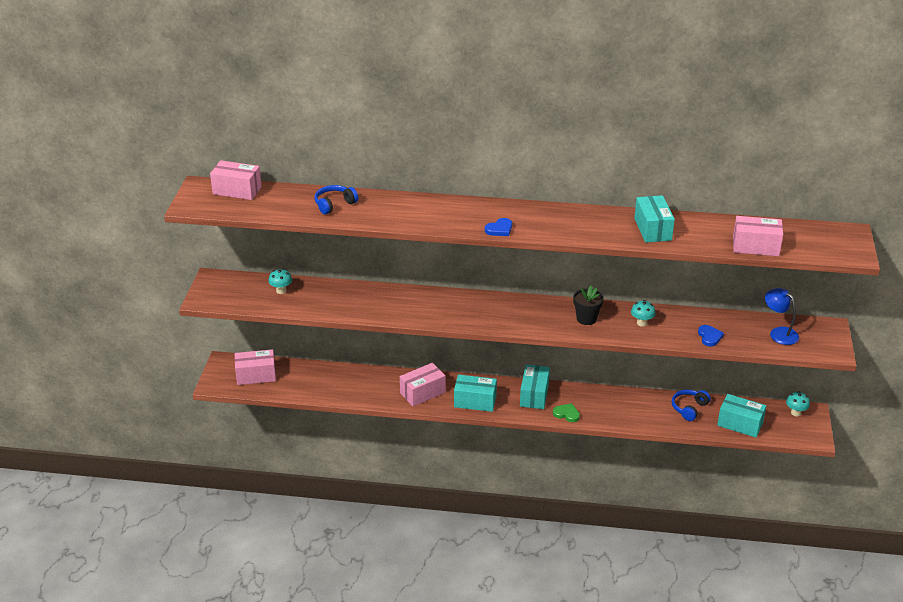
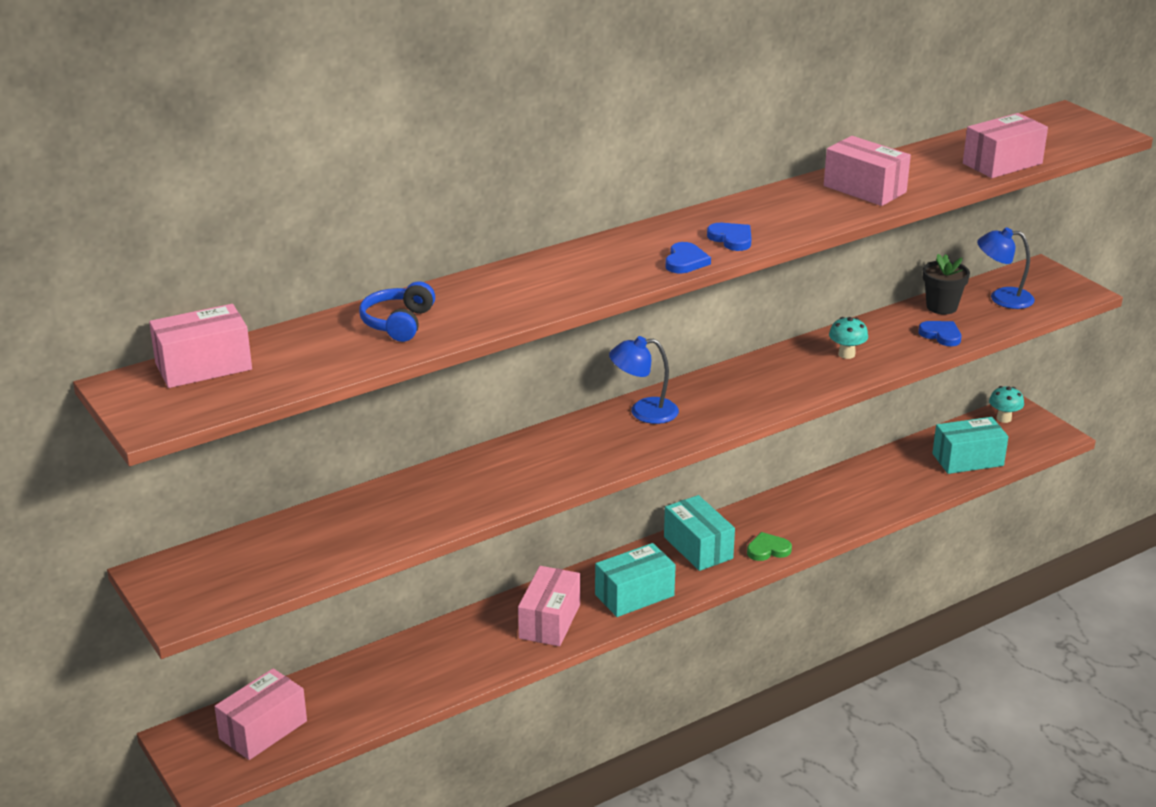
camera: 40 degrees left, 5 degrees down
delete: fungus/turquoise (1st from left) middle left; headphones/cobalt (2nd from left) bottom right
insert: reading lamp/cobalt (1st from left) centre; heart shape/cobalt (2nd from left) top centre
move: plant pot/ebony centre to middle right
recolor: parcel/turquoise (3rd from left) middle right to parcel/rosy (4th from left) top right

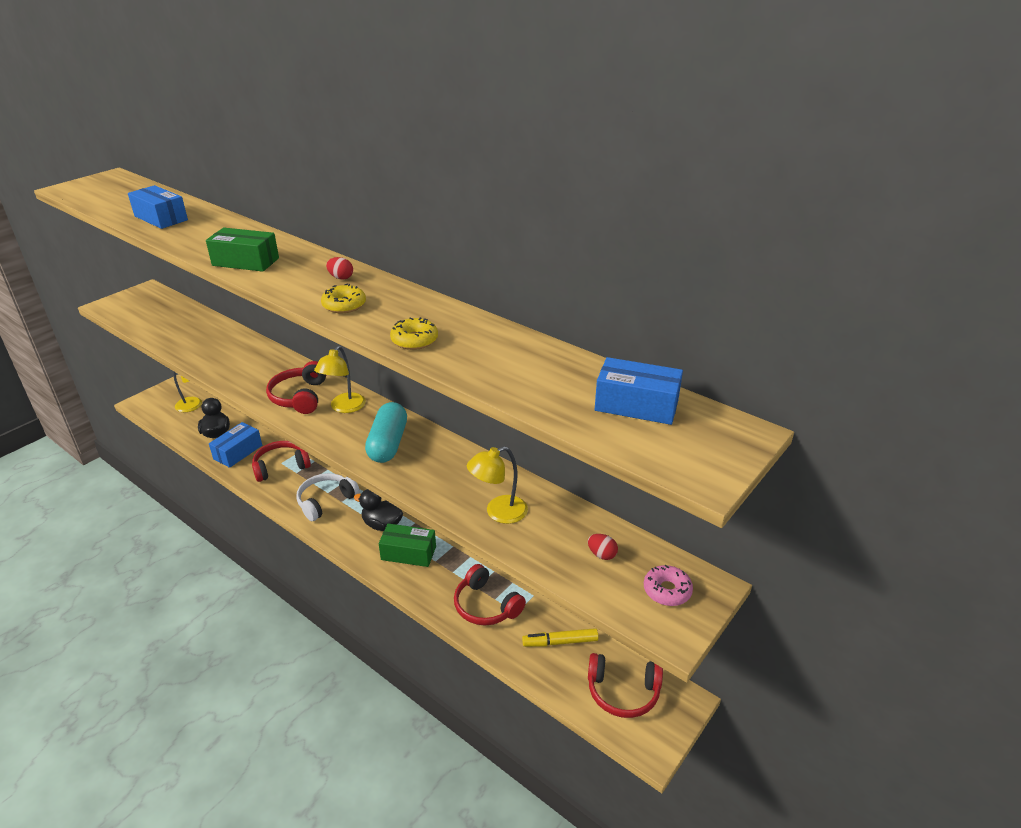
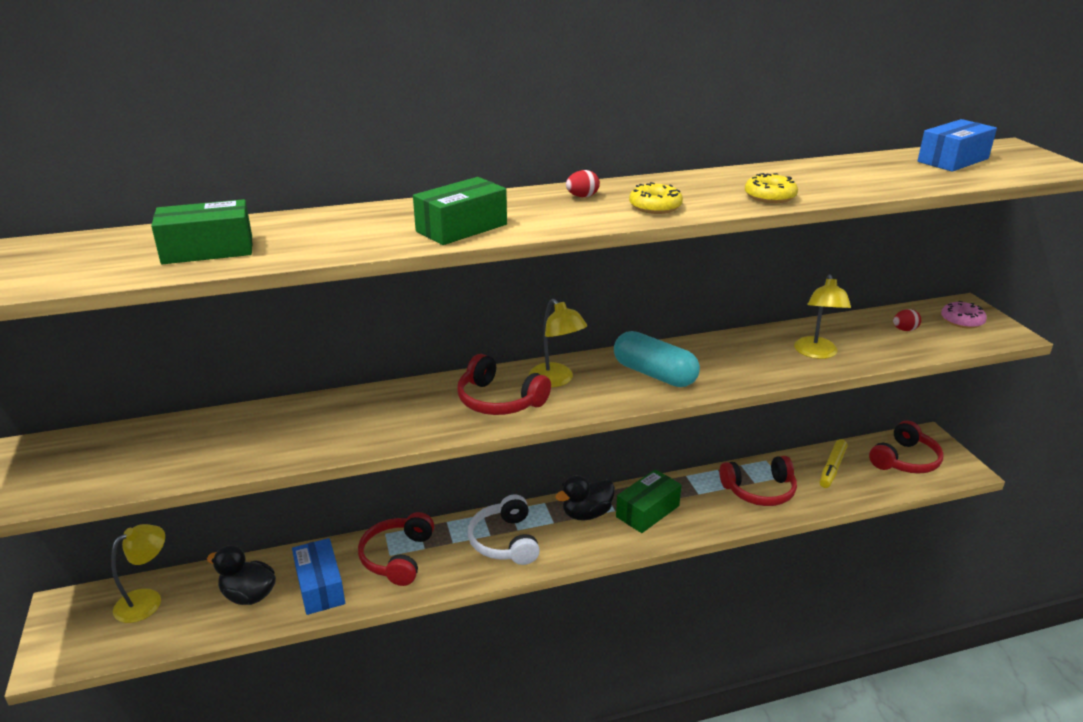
camera: 55 degrees left, 5 degrees down
recolor: parcel/cobalt (1st from left) top left to parcel/emerald (1st from left) top left

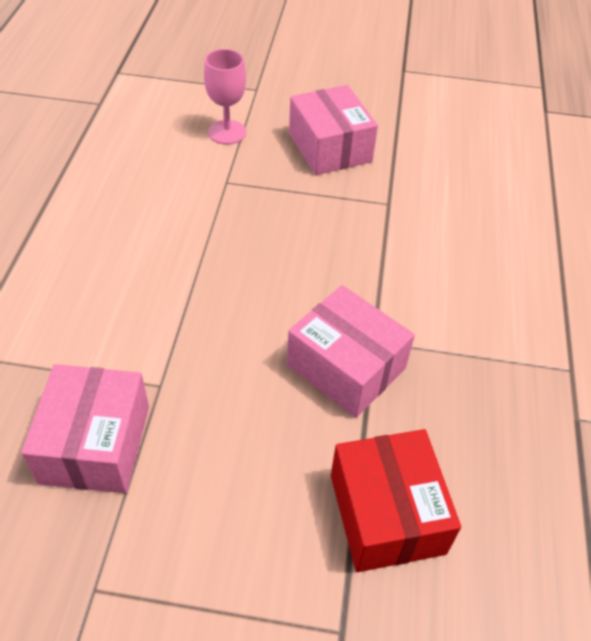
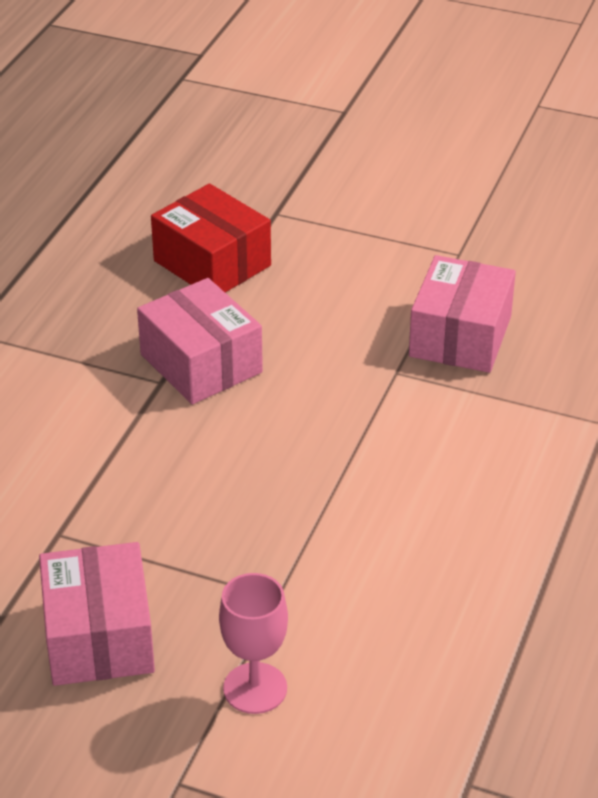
camera: 165 degrees left, 10 degrees down
rotate: parcel/scarlet bottom right = top centre 45 degrees counterclockwise

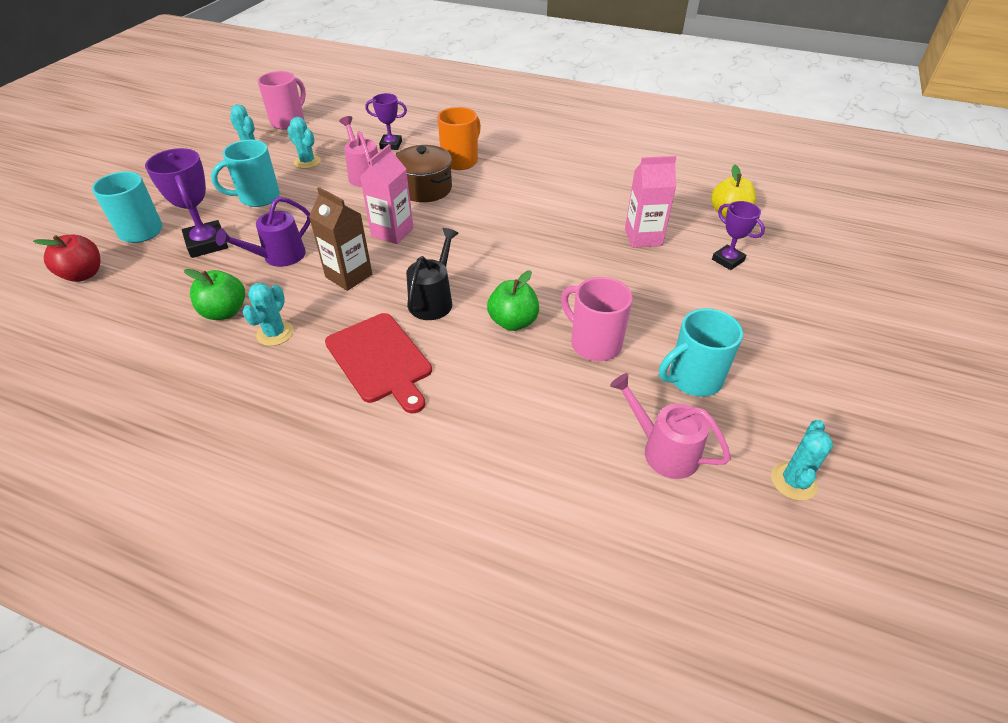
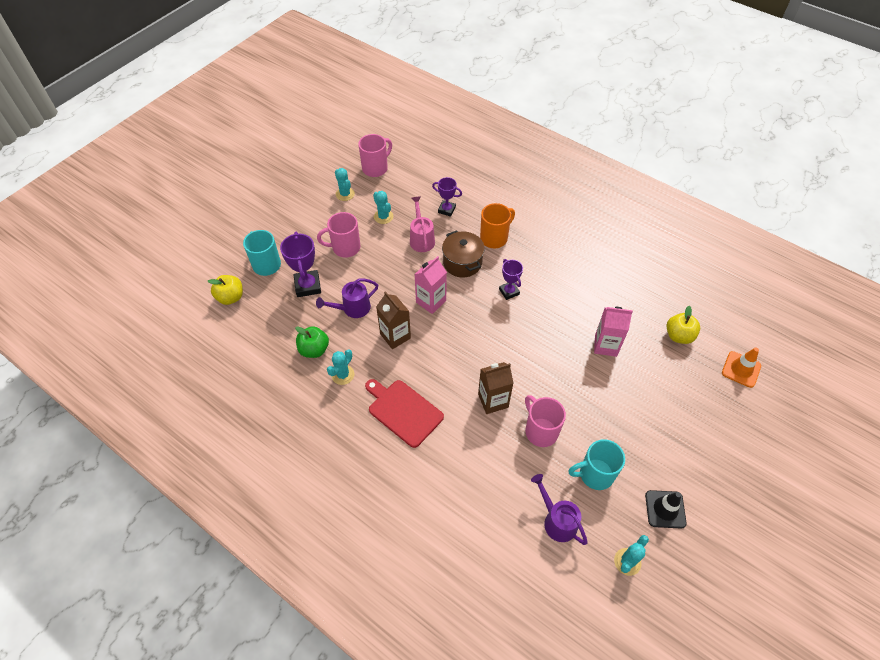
camera: 15 degrees right, 10 degrees up
delete: watering can/ebony centre
insert: road cone/ebony bottom right; road cone/bright orange middle right
move: trophy/violet (3rd from left) top right to centre
replace: apple fruit/emerald (2nd from left) centre to milk carton/dark brown (2nd from left) centre
recolor: apple fruit/scarlet middle left to apple fruit/golden (1st from left) middle left; tea mug/turquoise (2nd from left) top left to tea mug/rosy (1st from left) centre; watering can/rosy (2nd from left) centre to watering can/violet (2nd from left) bottom centre
rotate: bread board/scarlet centre = centre 150 degrees clockwise

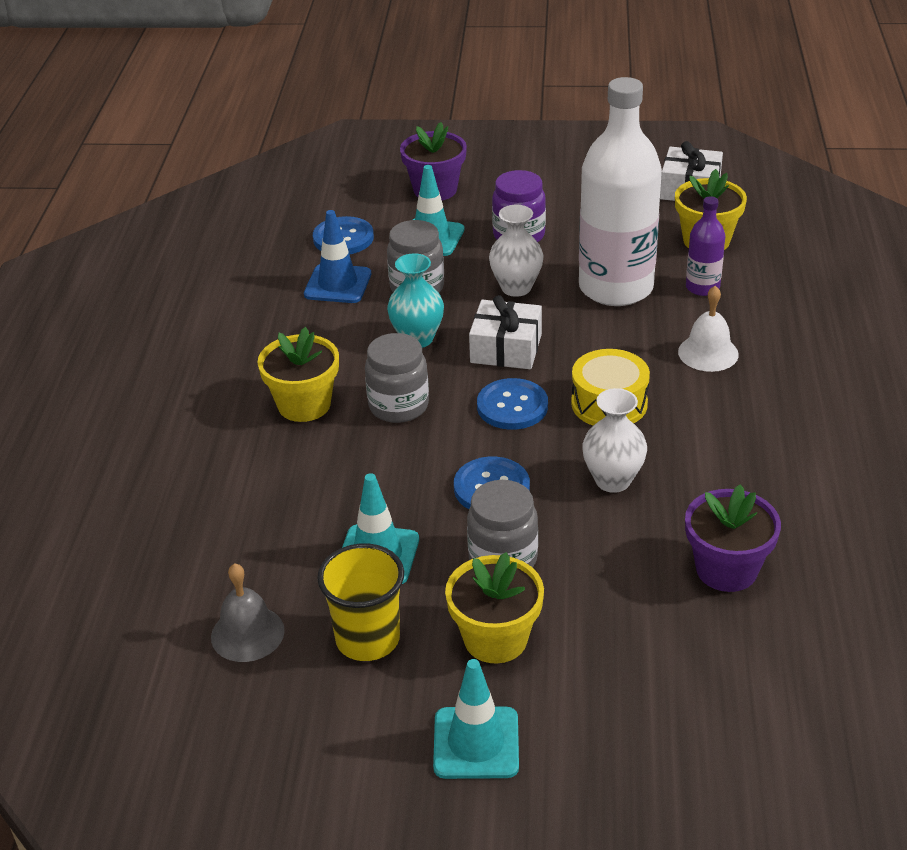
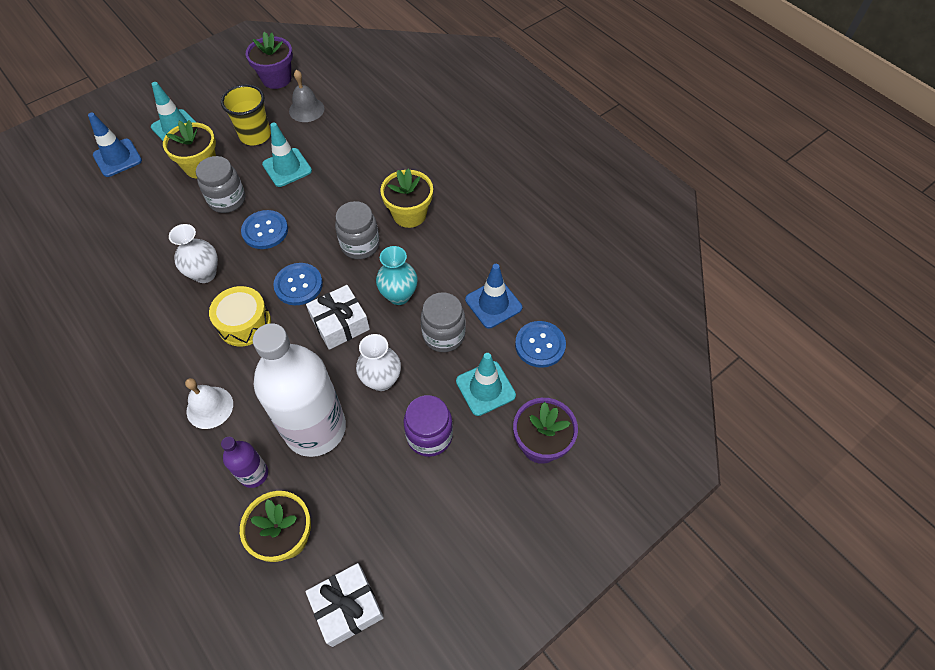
camera: 135 degrees right, 20 degrees up
insert: road cone/cobalt (1st from left) top left
move: plant pot/violet (2nd from left in the first image) middle right to plant pot/violet (1st from left) top left

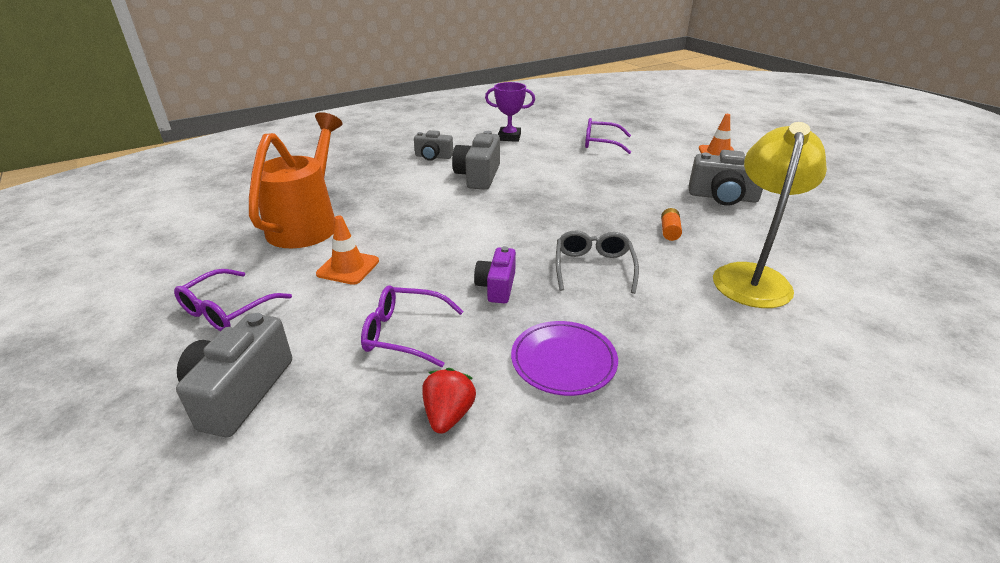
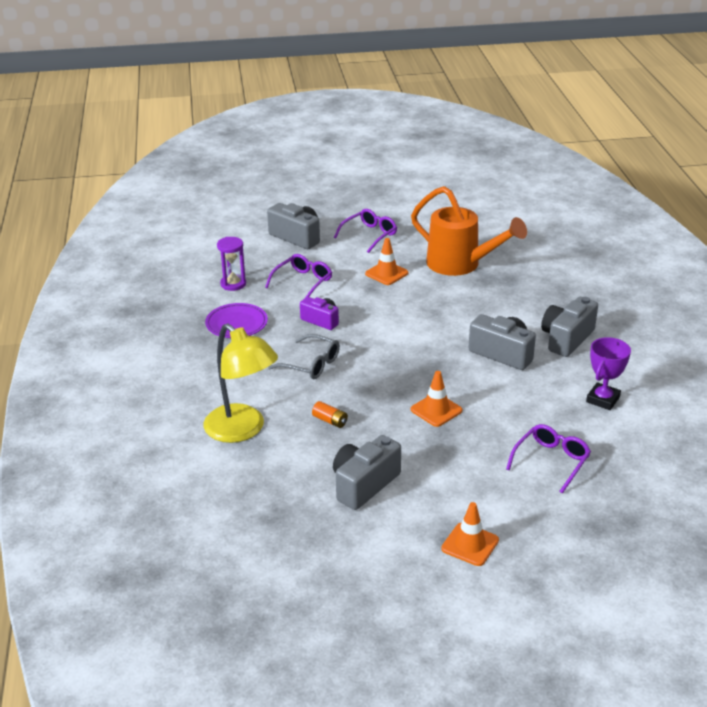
camera: 115 degrees right, 0 degrees up
insert: road cone/bright orange (2nd from left) centre
replace: toy strawberry/scarlet bottom centre to sandglass/violet middle left
rotate: glasses/violet (1st from left in the first image) middle left = top centre 75 degrees clockwise
resize: camera/gray (2nd from left in the first image) top centre = middle right x1.56

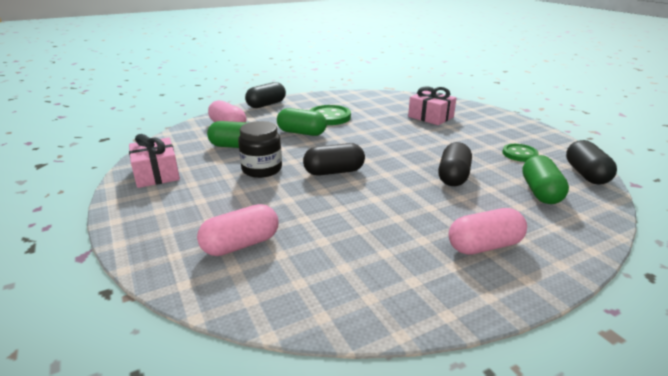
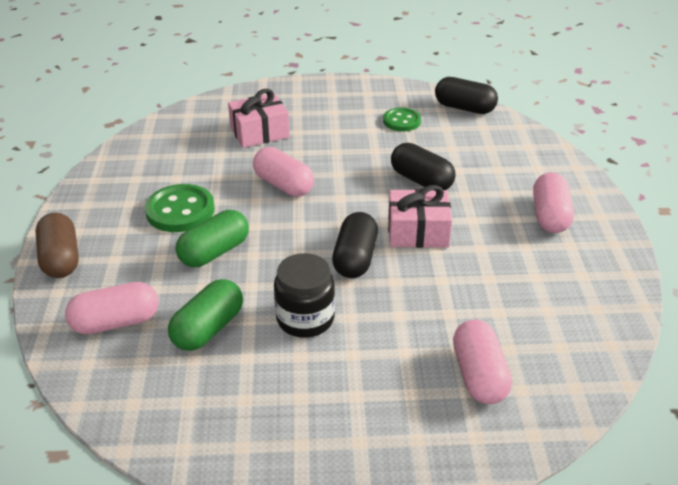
camera: 65 degrees left, 10 degrees up
delete: capsule/emerald (3rd from left) middle right
insert: capsule/rosy (2nd from left) centre
move: gift/rosy (1st from left in the first image) middle left to gift/rosy (2nd from left) centre
recolor: capsule/ebony (1st from left) top centre to capsule/dark brown middle left

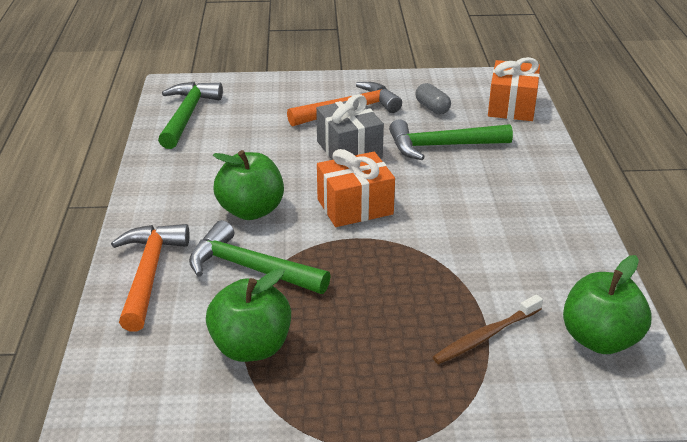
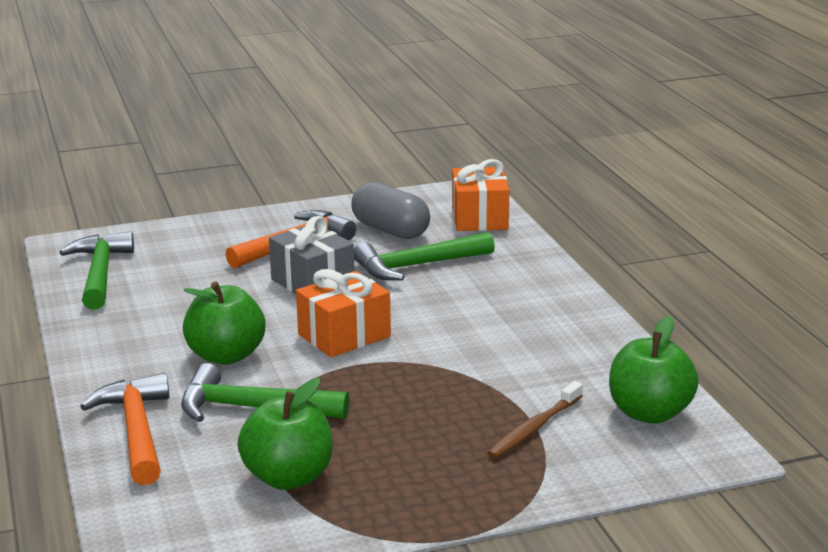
camera: 15 degrees left, 10 degrees down
resize: capsule/gray top centre = centre x1.73

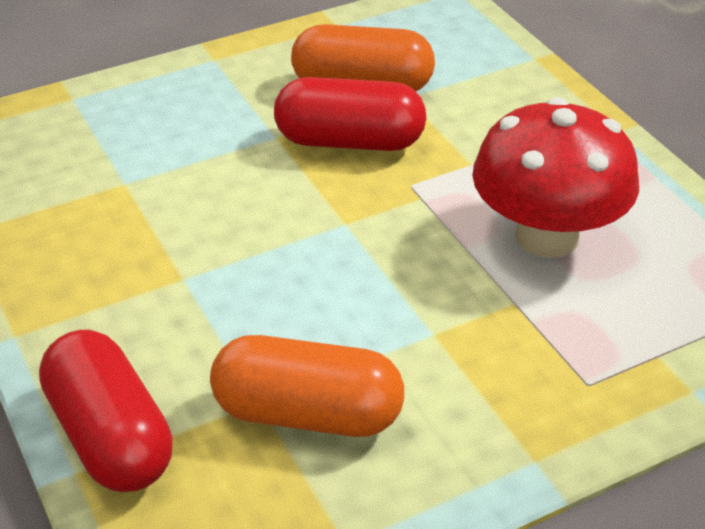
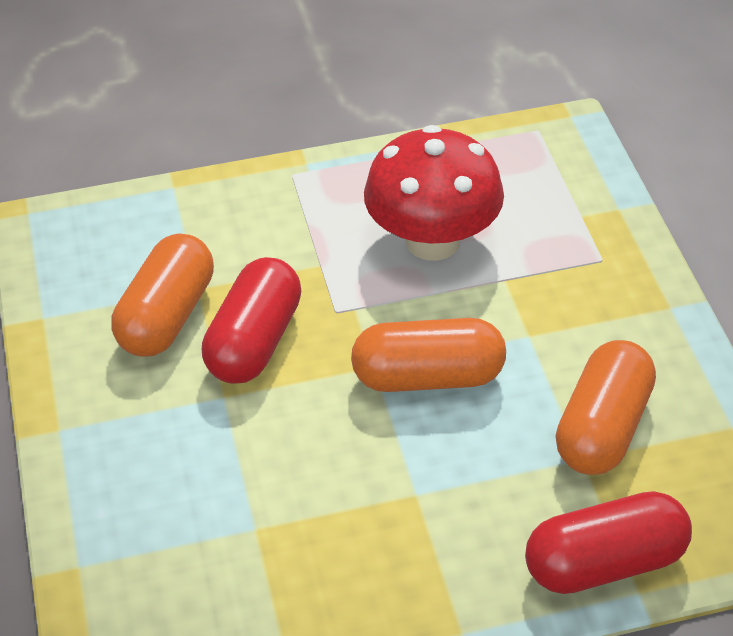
camera: 75 degrees left, 5 degrees up
insert: capsule/bright orange (2nd from left) centre

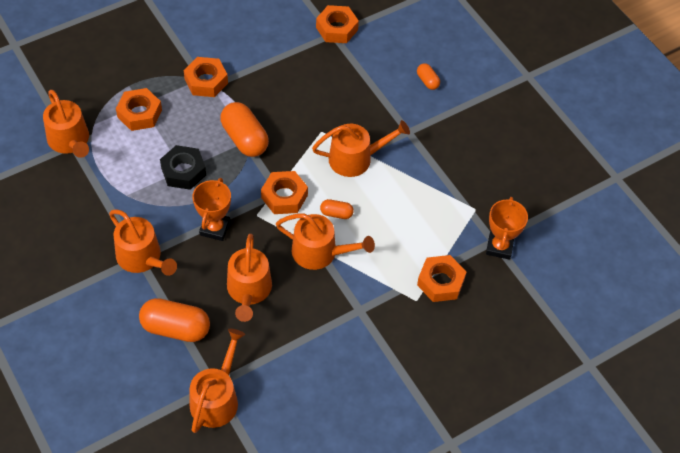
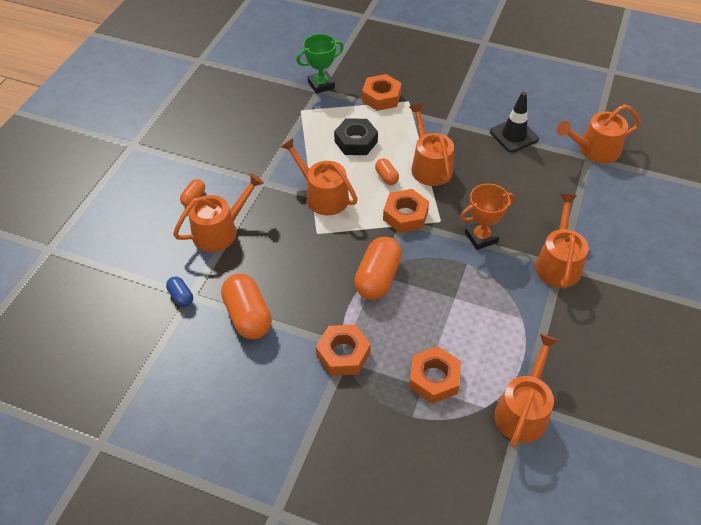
camera: 125 degrees left, 5 degrees down
insert: road cone/ebony top right
move: capsule/bright orange (1st from left in the first image) bottom left to capsule/bright orange (2nd from left) centre; hexagon nut/ebony middle left to top centre; watering can/bright orange (4th from left in the first image) centre to watering can/bright orange (1st from left) middle left
replace: hexagon nut/bright orange (4th from left) top centre to capsule/cobalt middle left
recolor: trophy/bright orange (2nd from left) middle right to trophy/emerald top centre

